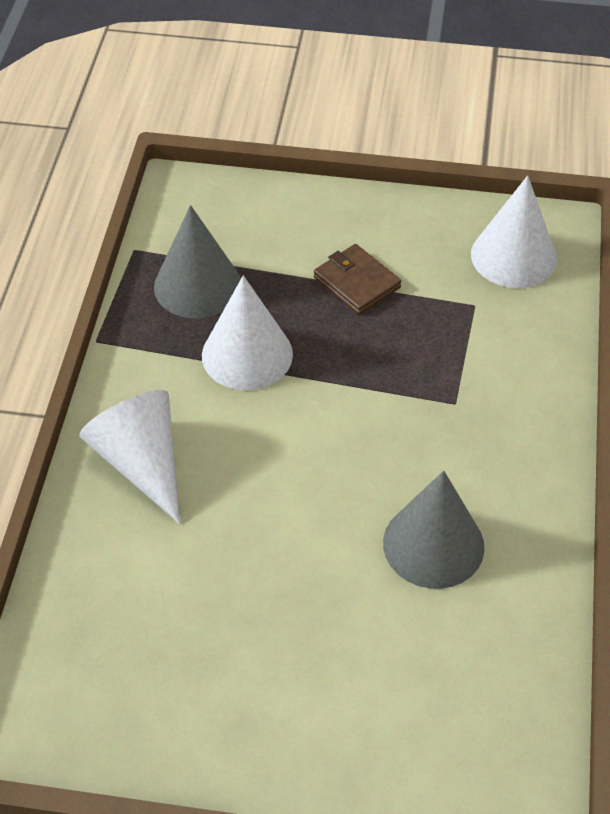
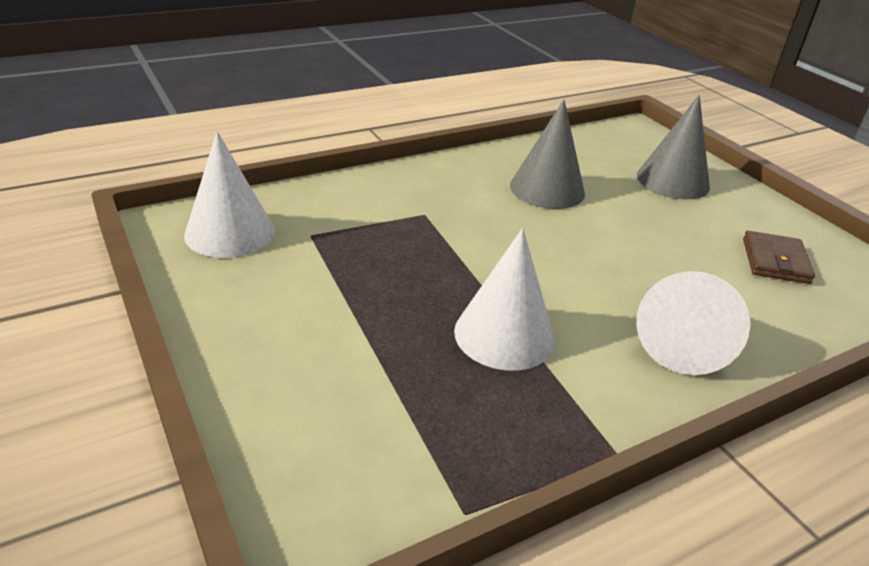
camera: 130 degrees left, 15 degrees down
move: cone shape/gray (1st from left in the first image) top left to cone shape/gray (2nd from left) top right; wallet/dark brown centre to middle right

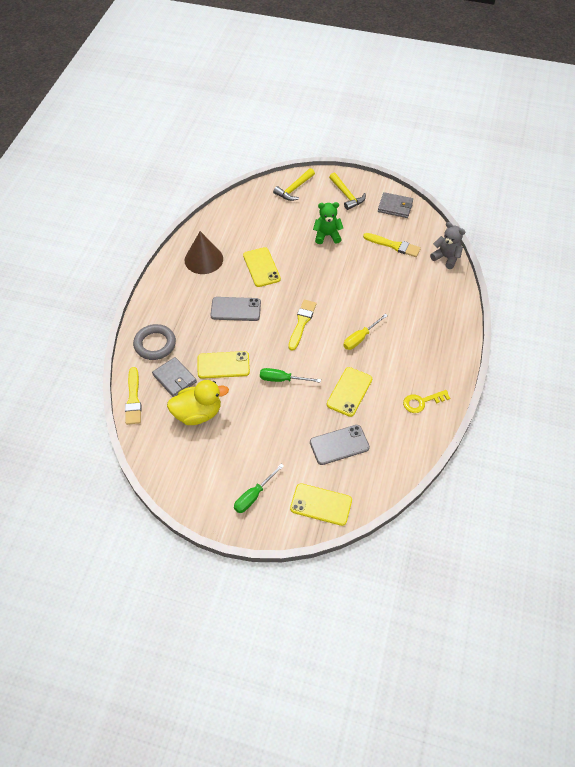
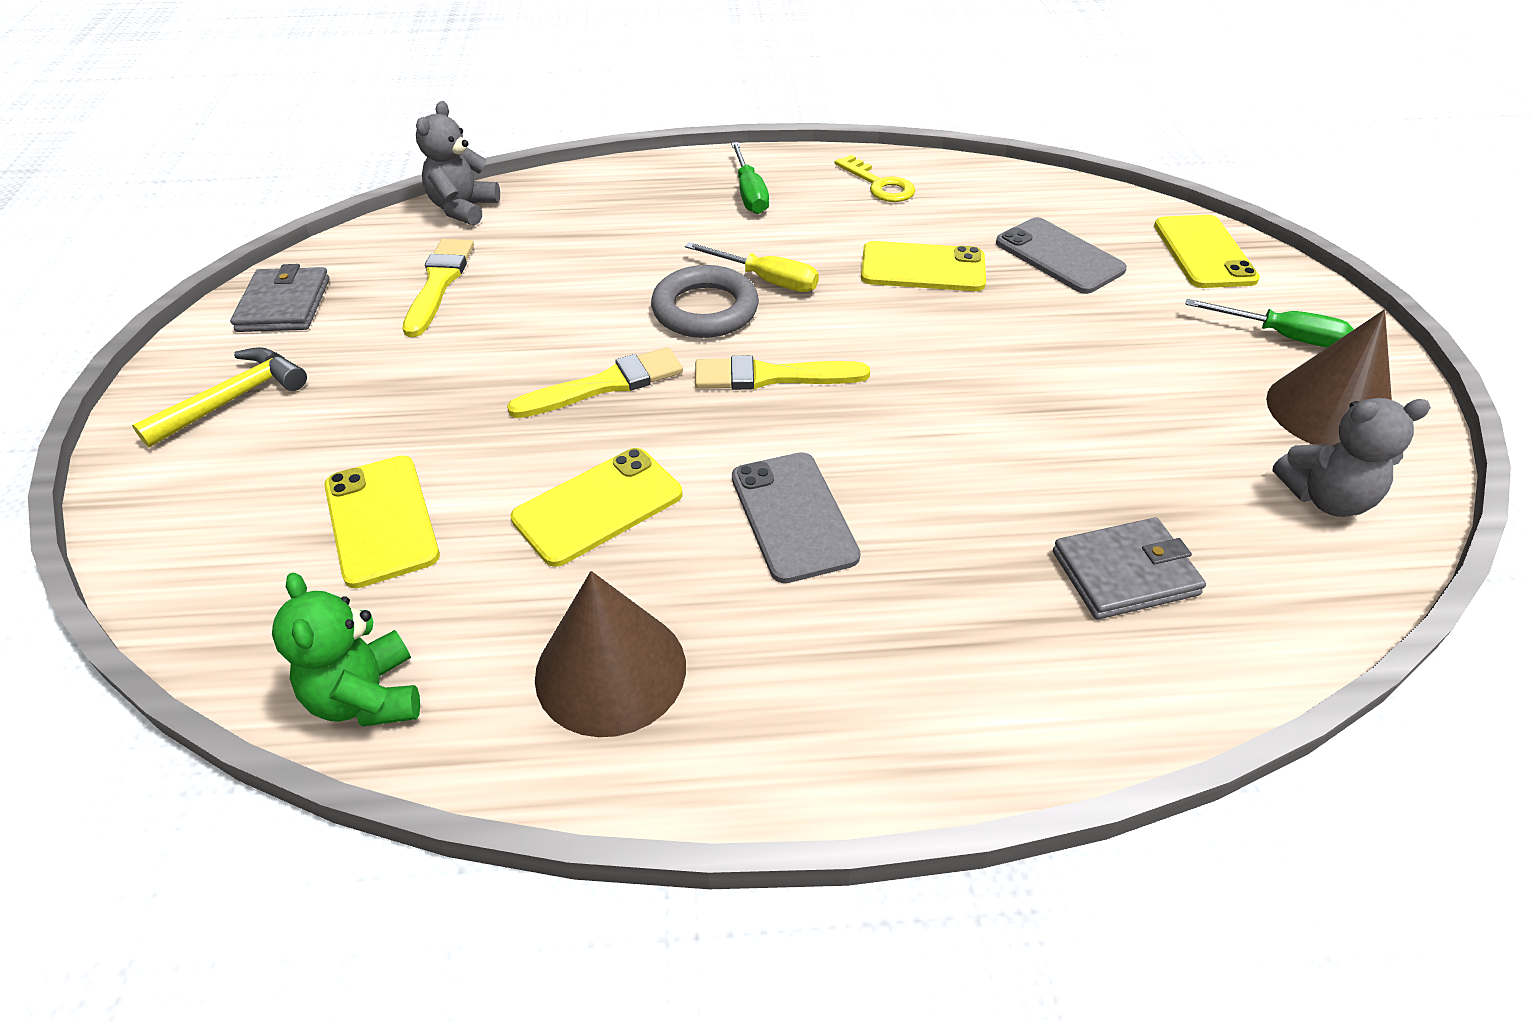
camera: 110 degrees left, 10 degrees down
delete: rubber duck/golden centre; claw hammer/golden (1st from left) top centre
insert: cone shape/dark brown (2nd from left) middle right; teddy bear/gray (2nd from left) middle right
move: paint brush/golden (1st from left in the first image) middle left to paint brush/golden (2nd from left) centre; torus/gray middle left to top centre; phone/golden (1st from left) centre to middle left; flat screwdriver/emerald (2nd from left in the first image) centre to flat screwdriver/emerald (1st from left) top centre; teddy bear/emerald top centre to middle left
rotate: wallet/gray (1st from left in the first image) middle left = middle right 45 degrees clockwise

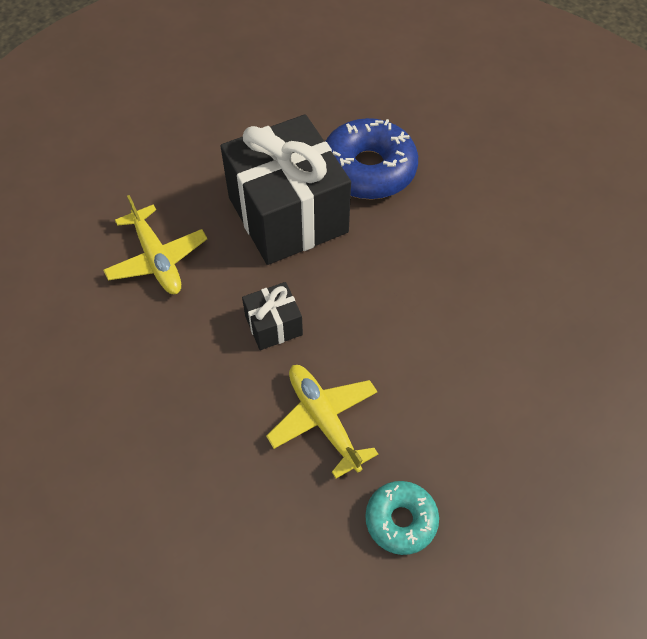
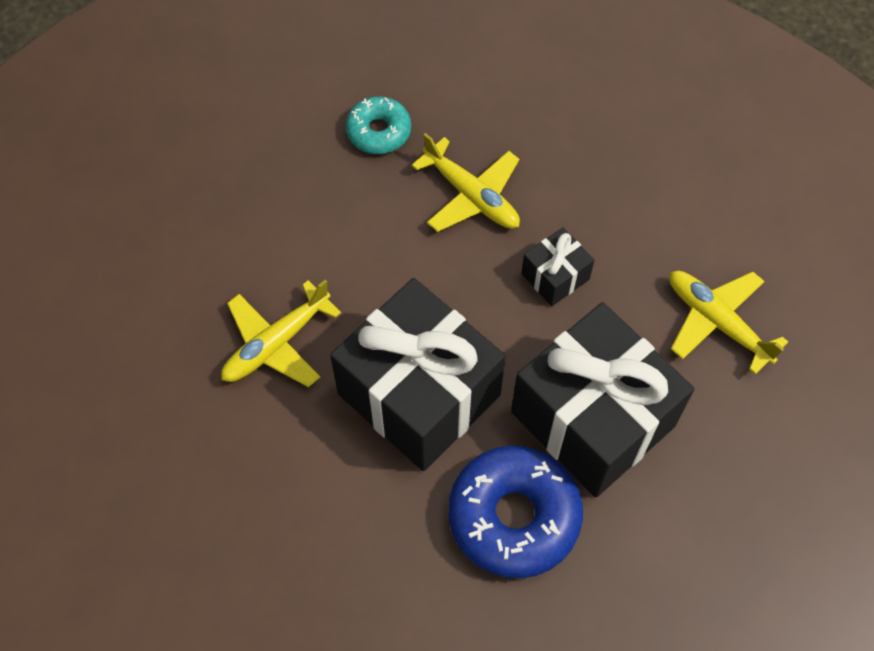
camera: 165 degrees right, 5 degrees up
insert: plane/golden (1st from left) middle left; gift/ebony (1st from left) centre

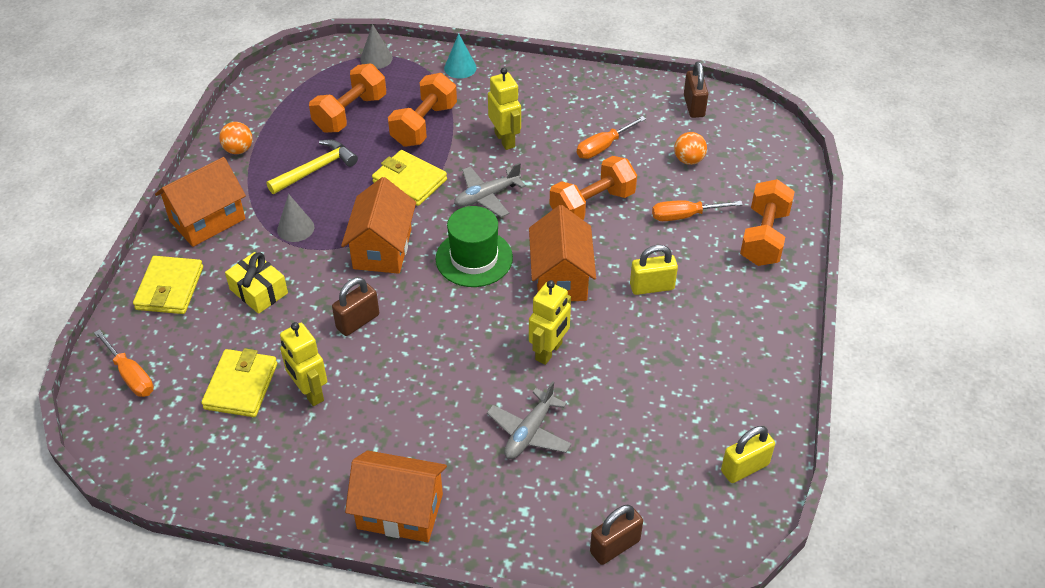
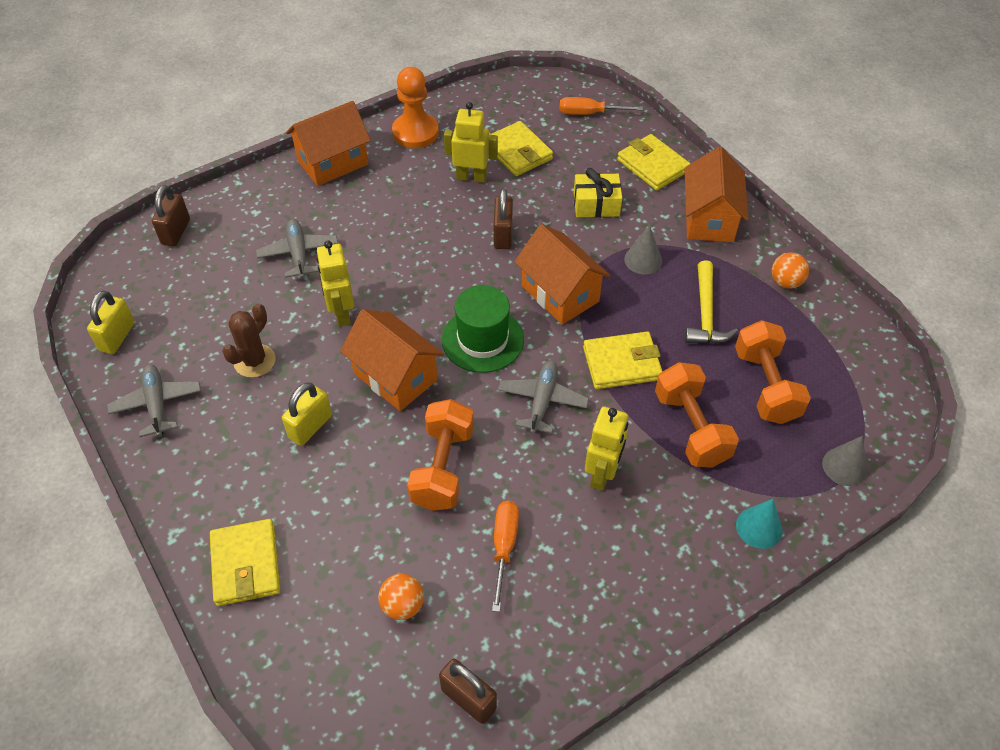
camera: 135 degrees right, 5 degrees up
delete: flat screwdriver/bright orange (3rd from left) middle right
insert: plane/gray (1st from left) middle left; saguaro cactus/dark brown middle left; game pawn/bright orange top centre
replace: dumbbell/bright orange (4th from left) middle right to wallet/golden (1st from left) bottom left
rotate: robot figure/golden (2nd from left in the first image) top centre = centre 90 degrees counterclockwise

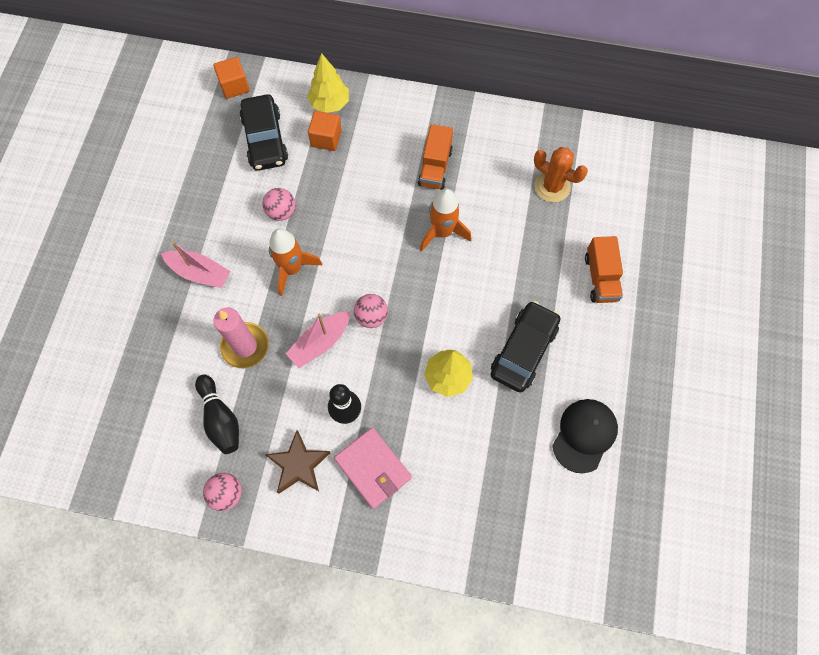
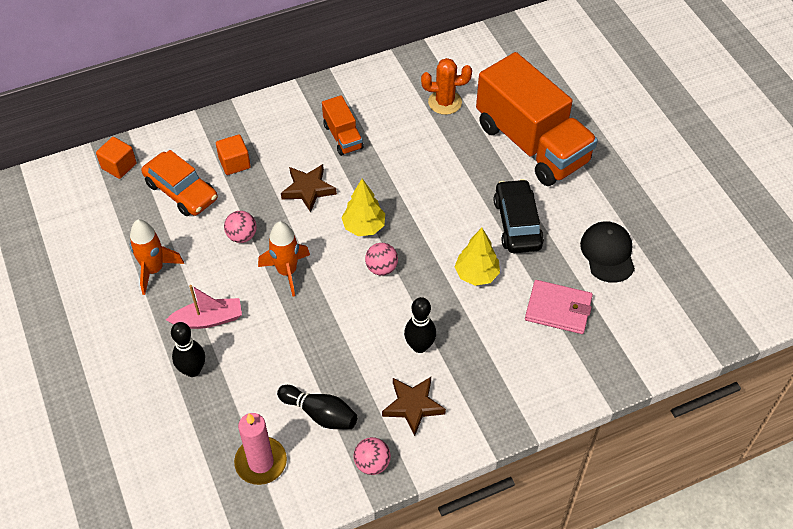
camera: 35 degrees left, 15 degrees down
delete: sailboat/rosy (2nd from left) centre
insert: tenpin/ebony (1st from left) middle left; star/dark brown (1st from left) centre
move: pillar candle/rosy middle left to bottom left; toy tree/golden (1st from left) top centre to centre; wallet/rosy bottom centre to middle right; spaceship/bright orange (2nd from left in the first image) centre to spaceship/bright orange (1st from left) middle left
recolor: car/ebony (1st from left) top left to car/bright orange middle left
resize: toy truck/bright orange (2nd from left) middle right = top right x2.23

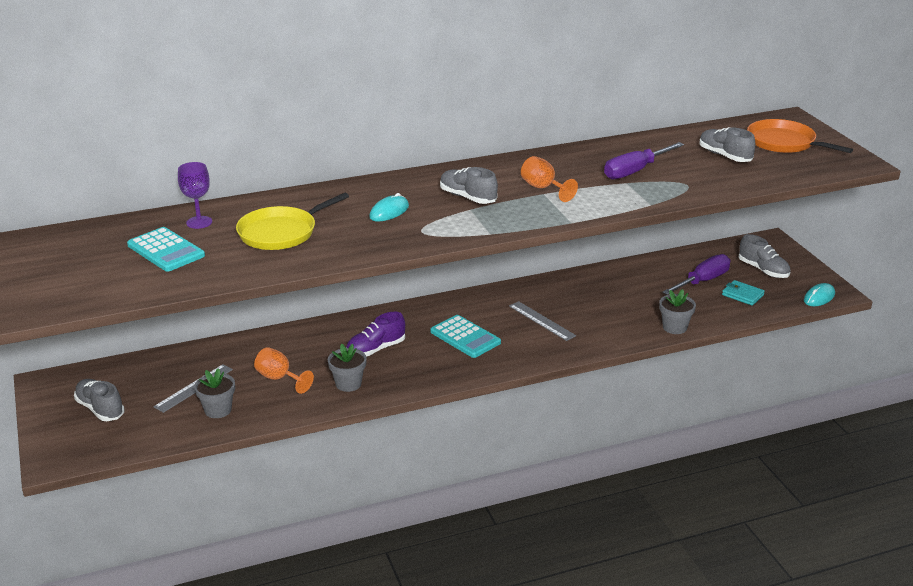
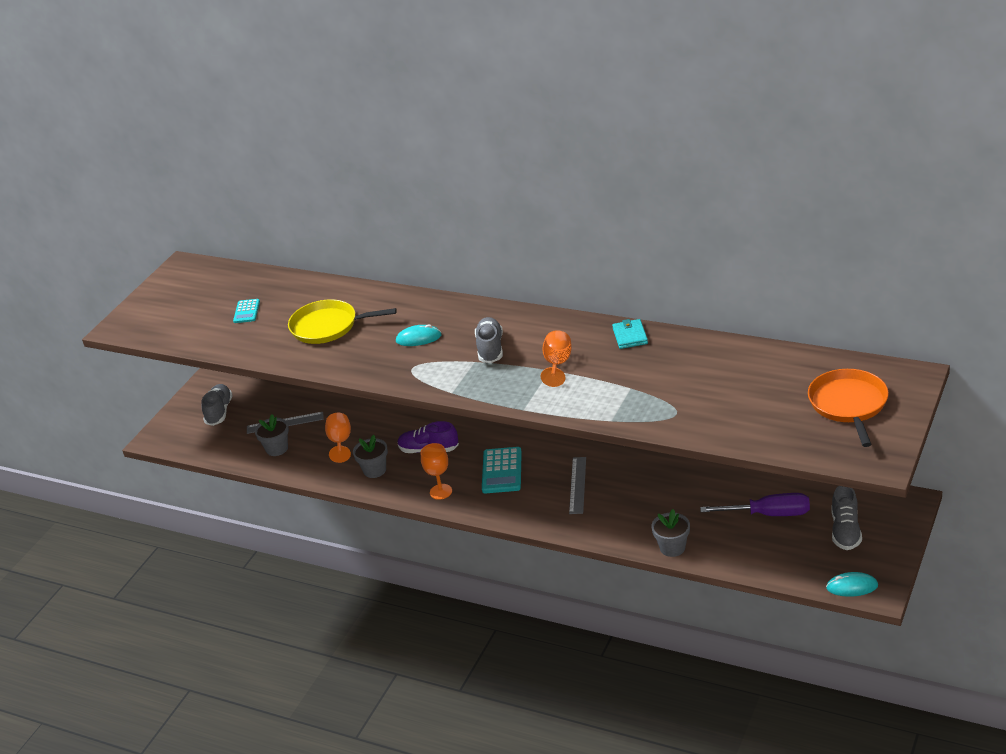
camera: 50 degrees right, 5 degrees up
delete: wine glass/violet top left; flat screwdriver/violet (1st from left) top right; sneaker/gray (3rd from left) top right
insert: wine glass/bright orange (2nd from left) centre
move: wallet/turquoise middle right to centre
resize: calculator/turquoise (1st from left) middle left = middle left x0.59

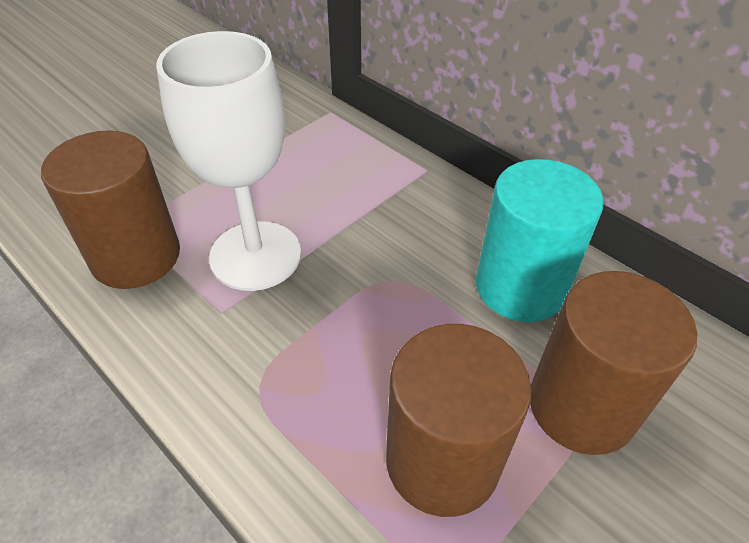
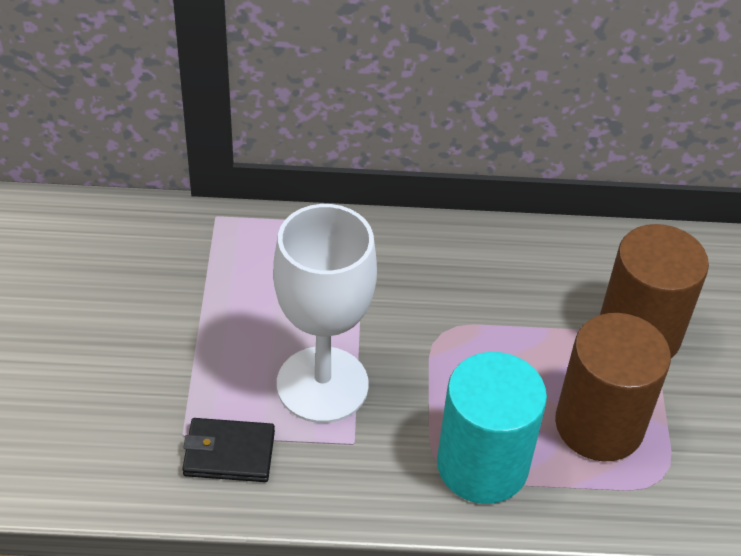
camera: 45 degrees left, 0 degrees up
move: solid cylinder/turquoise middle right to bottom centre
replace: solid cylinder/dark brown (1st from left) middle left to wallet/ebony bottom left

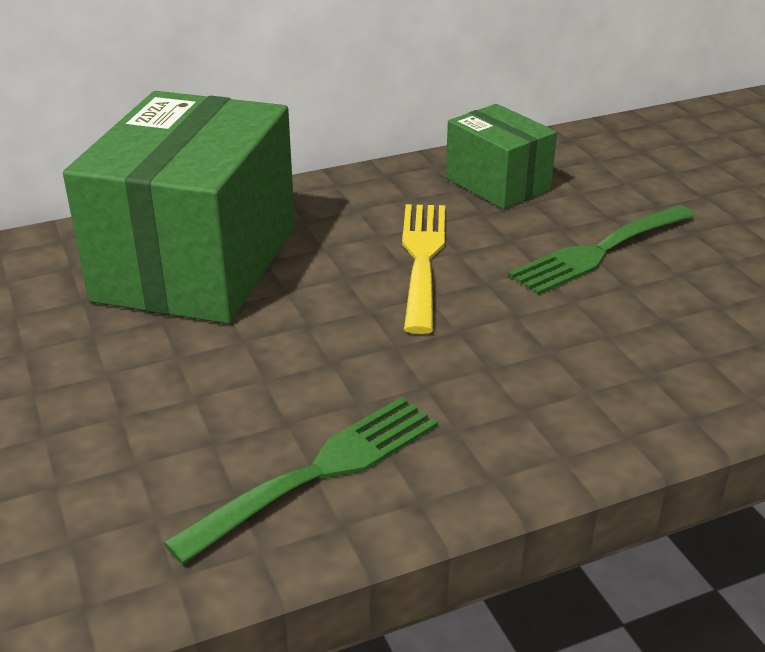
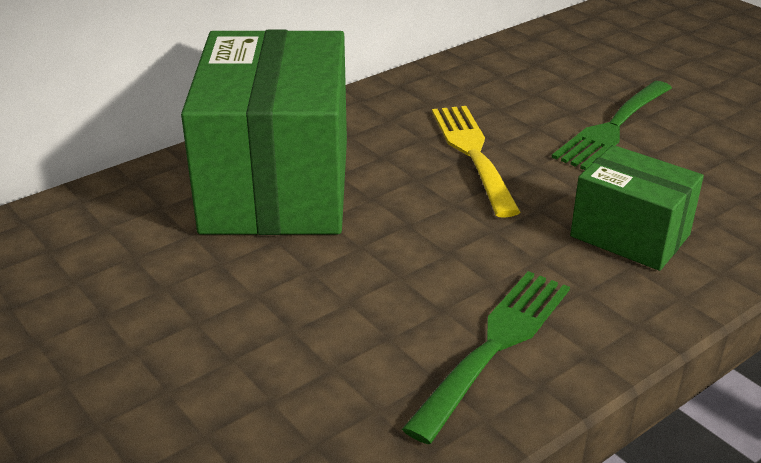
camera: 15 degrees left, 0 degrees up
move: parcel/emerald (2nd from left) top centre to middle right

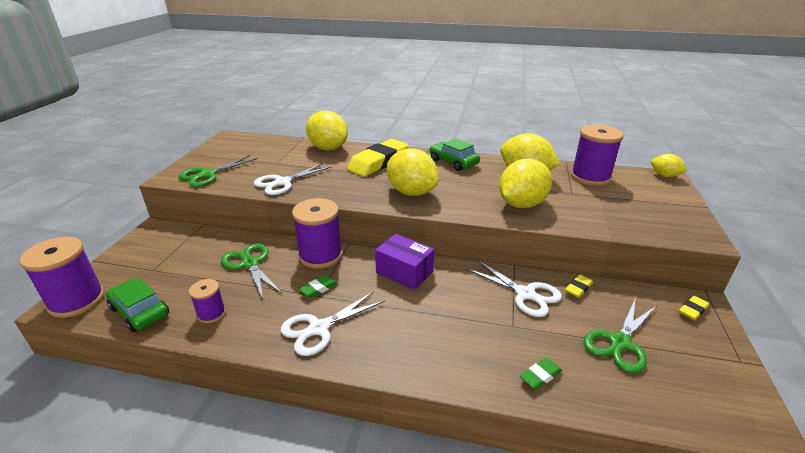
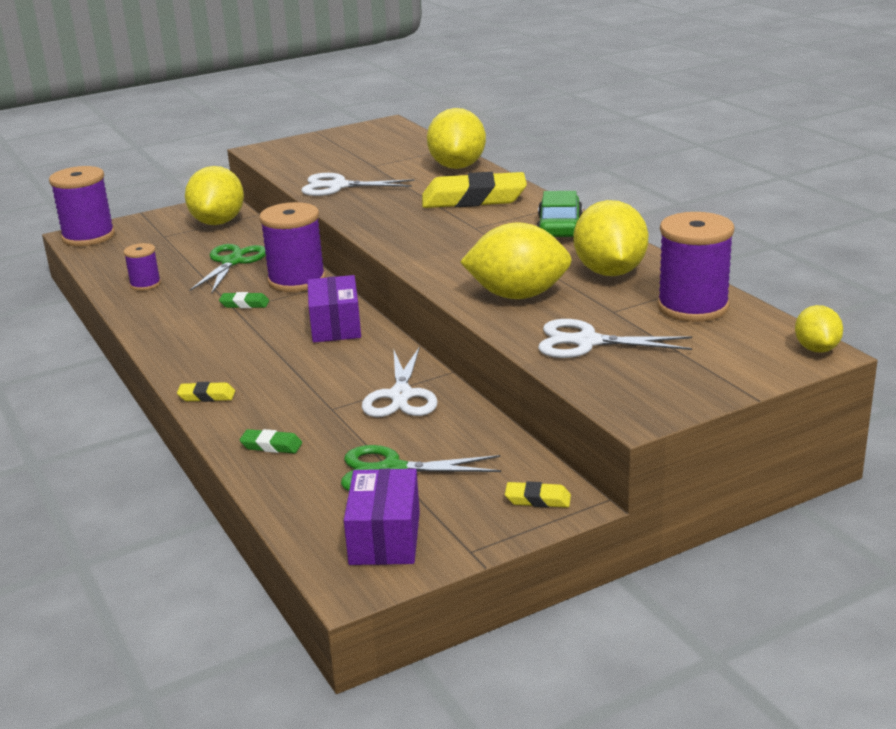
camera: 50 degrees right, 5 degrees down
delete: car/emerald (1st from left) bottom left; shears/emerald (1st from left) middle left
insert: parcel/violet (2nd from left) bottom centre
move: shears/white (2nd from left in the first image) bottom centre to shears/white (3rd from left) middle right; toy lemon/golden (2nd from left in the first image) centre to toy lemon/golden (1st from left) top left; pencil eraser/golden (2nd from left in the first image) middle right to pencil eraser/golden (1st from left) middle left

